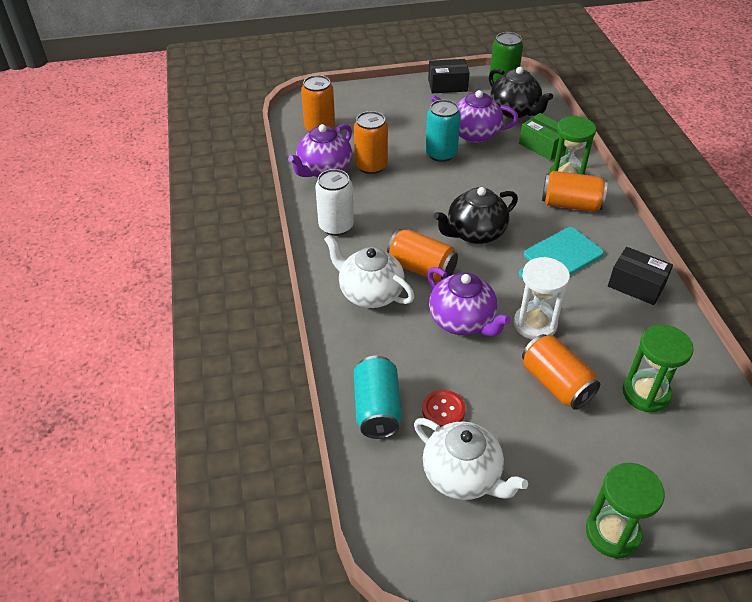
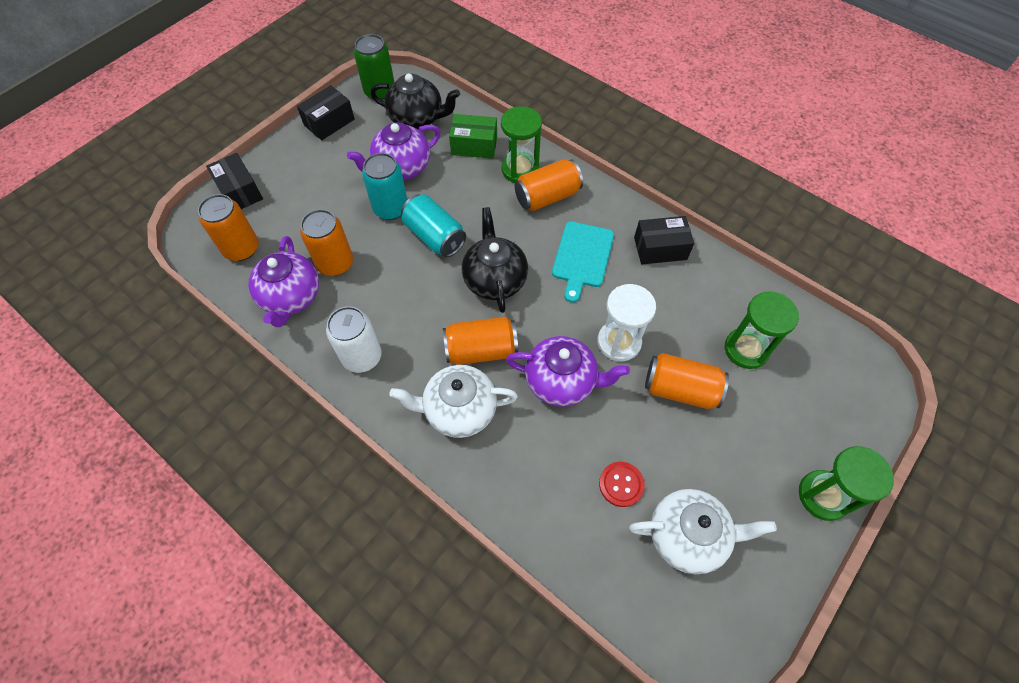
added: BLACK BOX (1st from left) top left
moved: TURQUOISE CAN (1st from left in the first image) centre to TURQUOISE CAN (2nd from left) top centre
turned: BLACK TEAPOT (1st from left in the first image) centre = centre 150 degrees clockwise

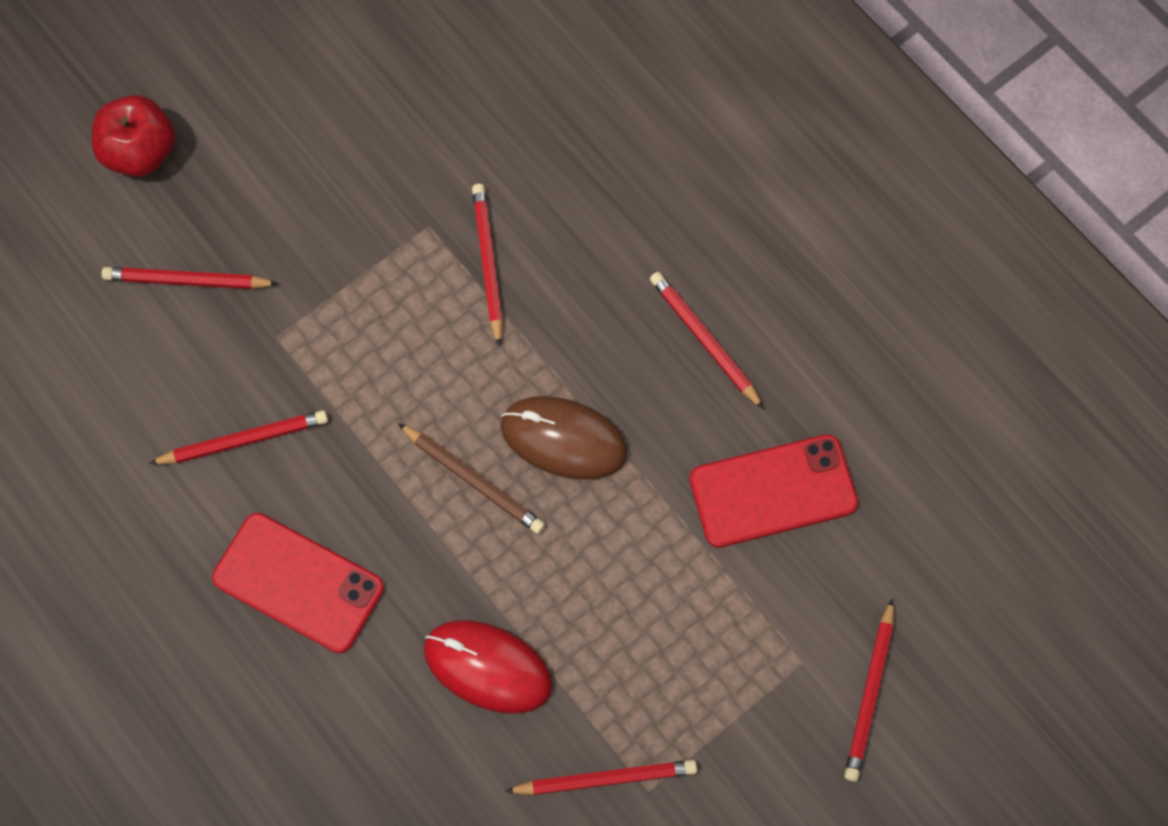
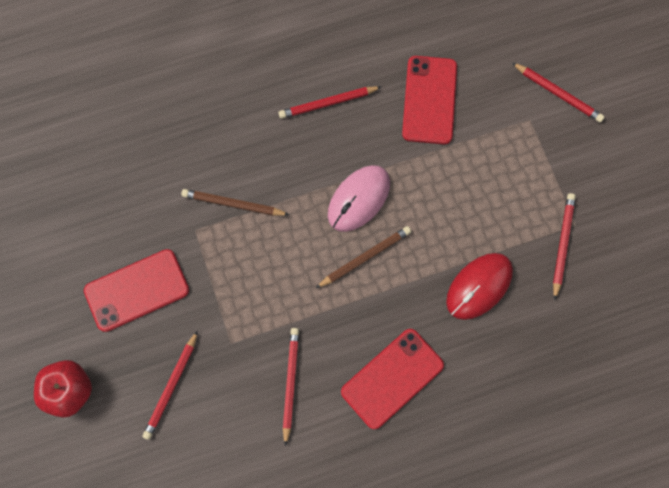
added: RED PHONE (1st from left) middle left
recoloured: RED PENCIL (3rd from left) top centre to BROWN PENCIL (1st from left) centre; BROWN MOUSE centre to PINK MOUSE centre

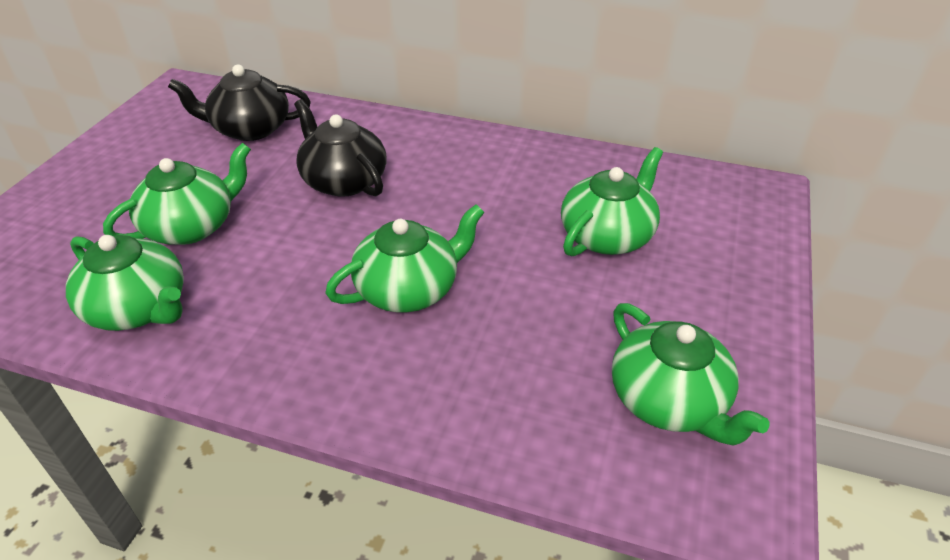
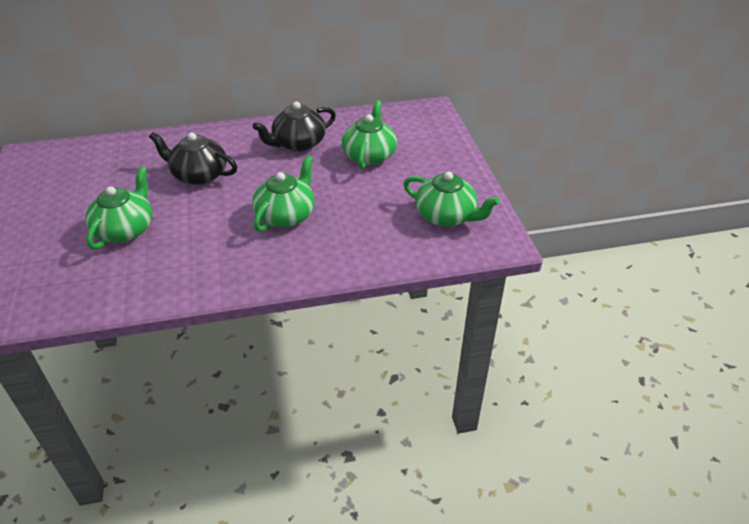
removed: GREEN TEAPOT (1st from left) middle left
moved: BLACK TEAPOT (1st from left in the first image) top left to BLACK TEAPOT (2nd from left) top centre

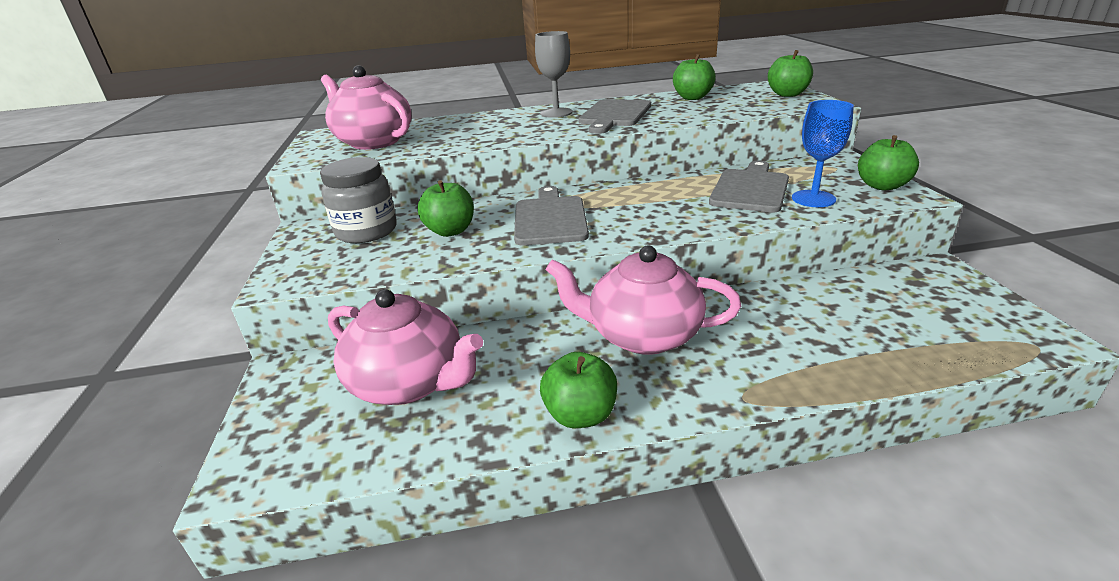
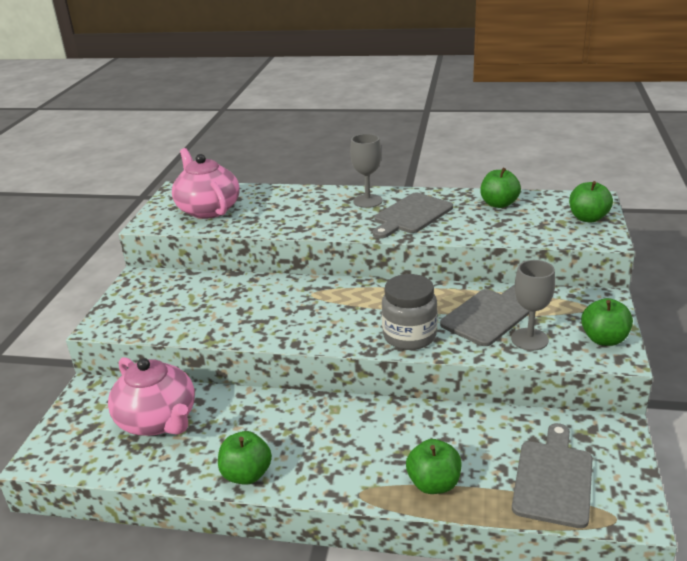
removed: PINK TEAPOT (3rd from left) centre
moved: GREY JAR middle left to centre; GREEN APPLE (1st from left in the first image) centre to GREEN APPLE (2nd from left) bottom centre; GREY CUTTING BOARD (1st from left in the first image) centre to GREY CUTTING BOARD (3rd from left) bottom right
recoloured: BLUE GOBLET top right to GREY GOBLET (2nd from left) middle right

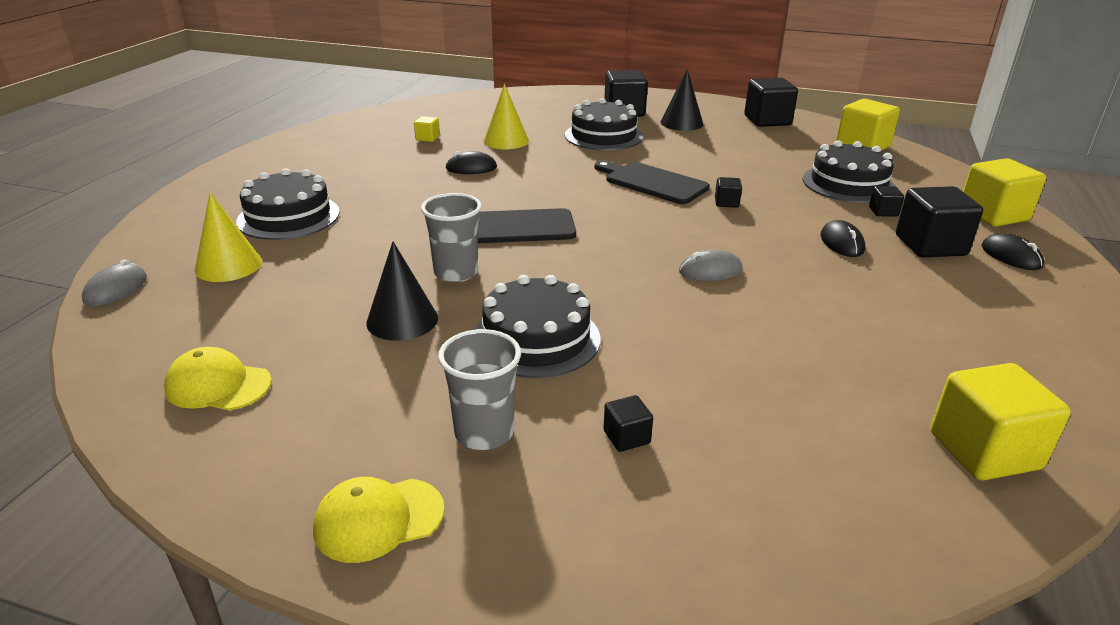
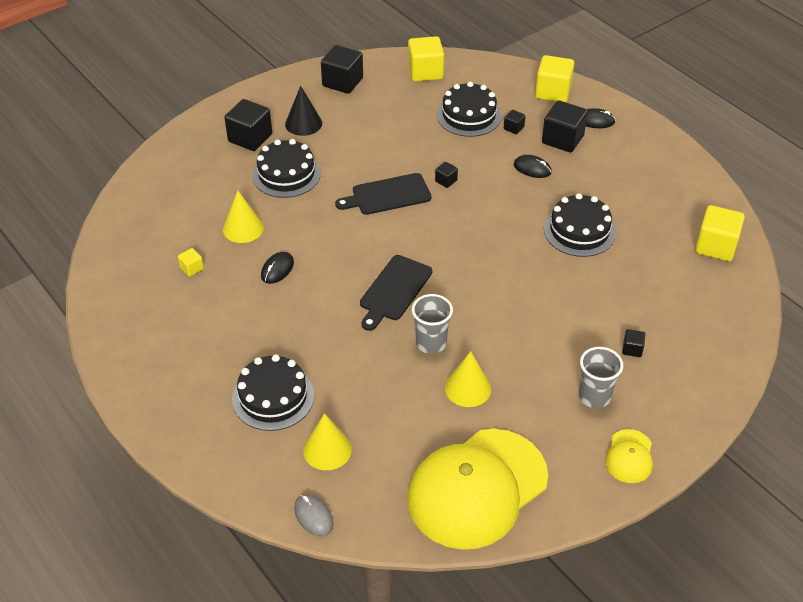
removed: GREY MOUSE (2nd from left) centre
moved: BLACK CAKE (2nd from left in the first image) centre to BLACK CAKE (4th from left) middle right
recoloured: BLACK CONE (1st from left) centre to YELLOW CONE (3rd from left) centre
resized: YELLOW CAP (1st from left) middle left = bottom centre x2.33

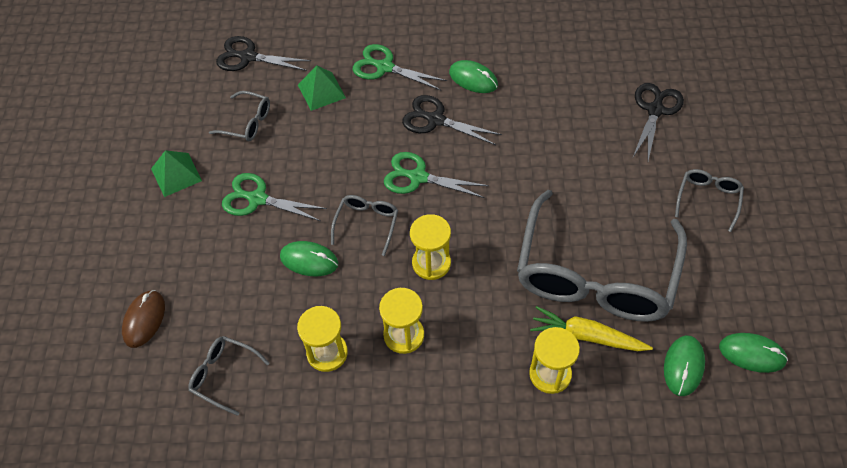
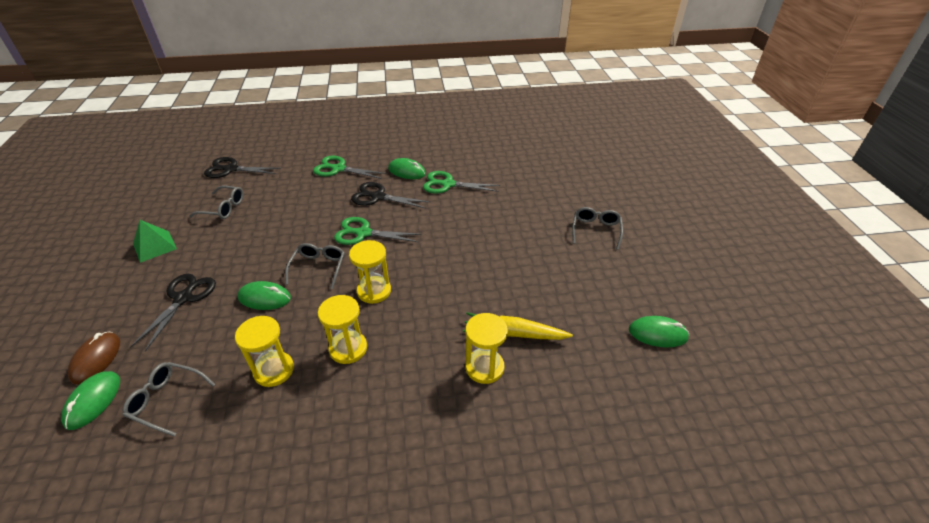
removed: GREEN PYRAMID (2nd from left) top centre; GREY GLASSES (4th from left) middle right
moved: GREEN SCISSORS (1st from left in the first image) middle left to GREEN SCISSORS (3rd from left) centre; BLACK SCISSORS (3rd from left in the first image) top right to BLACK SCISSORS (1st from left) middle left; GREEN MOUSE (3rd from left in the first image) bottom right to GREEN MOUSE (1st from left) bottom left

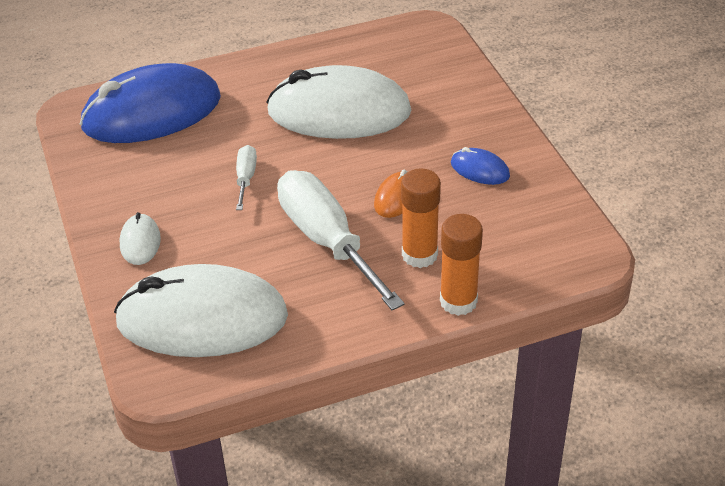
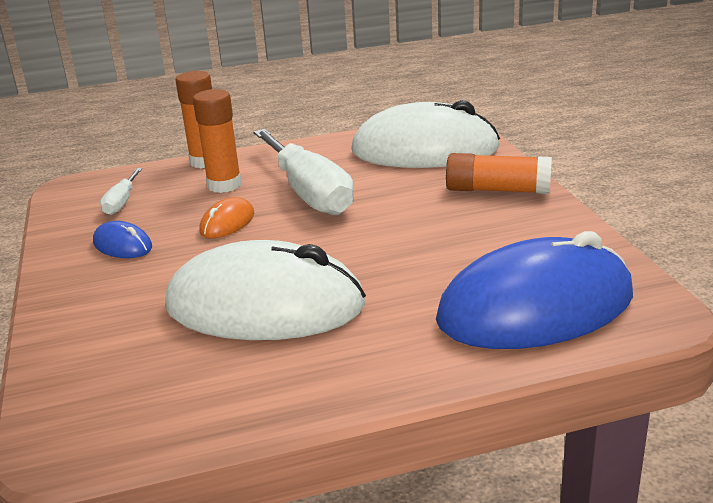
moved: WHITE SCREWDRIVER (1st from left) centre to middle left
replaced: WHITE MOUSE (1st from left) middle left to ORANGE GLUE STICK (3rd from left) middle right

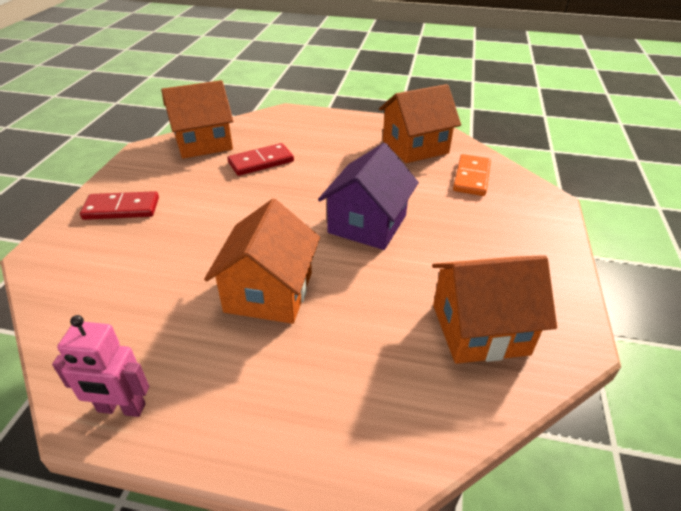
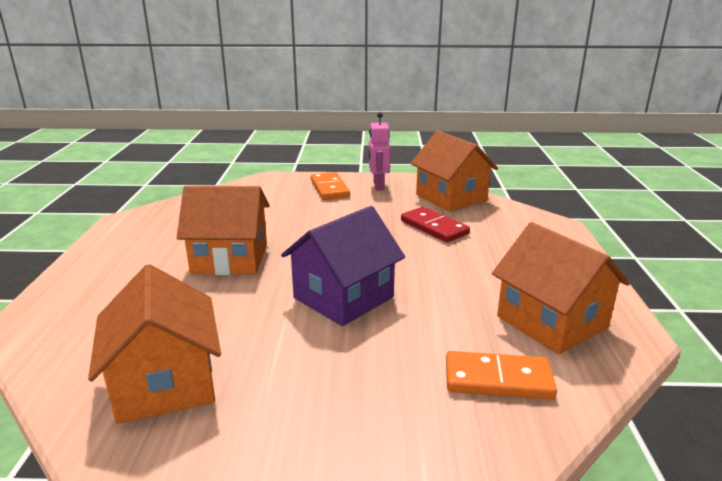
moved: PINK ROBOT bottom left to top centre
recoloured: RED DOMINO (1st from left) middle left to ORANGE DOMINO (1st from left) centre
turned: PURPLE HOUSE centre = centre 60 degrees counterclockwise

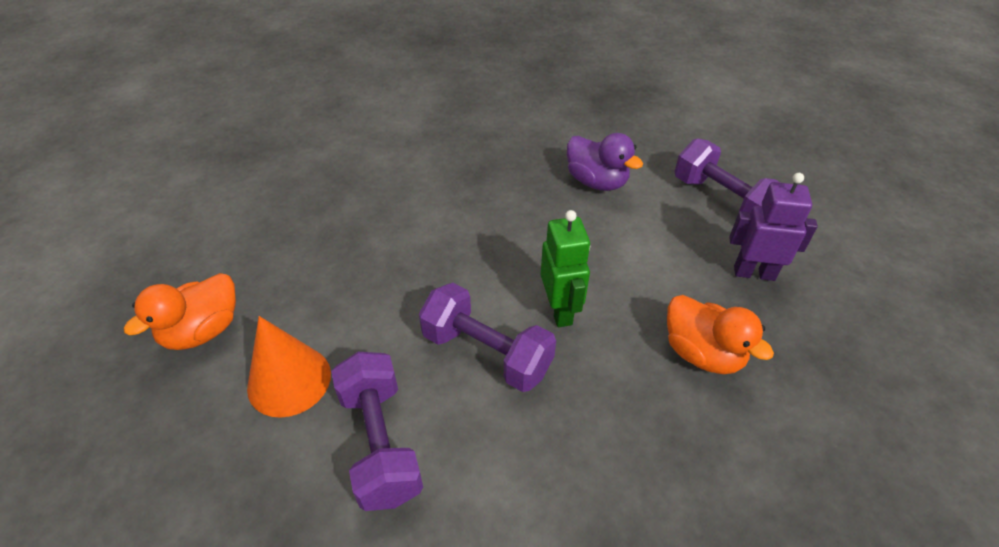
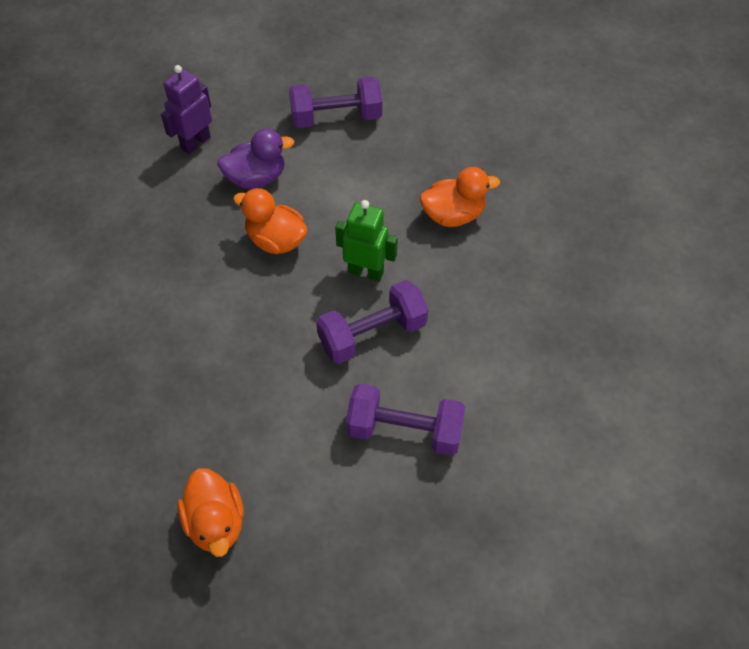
removed: ORANGE CONE bottom left
added: ORANGE DUCK (2nd from left) centre
moved: PURPLE ROBOT middle right to top left

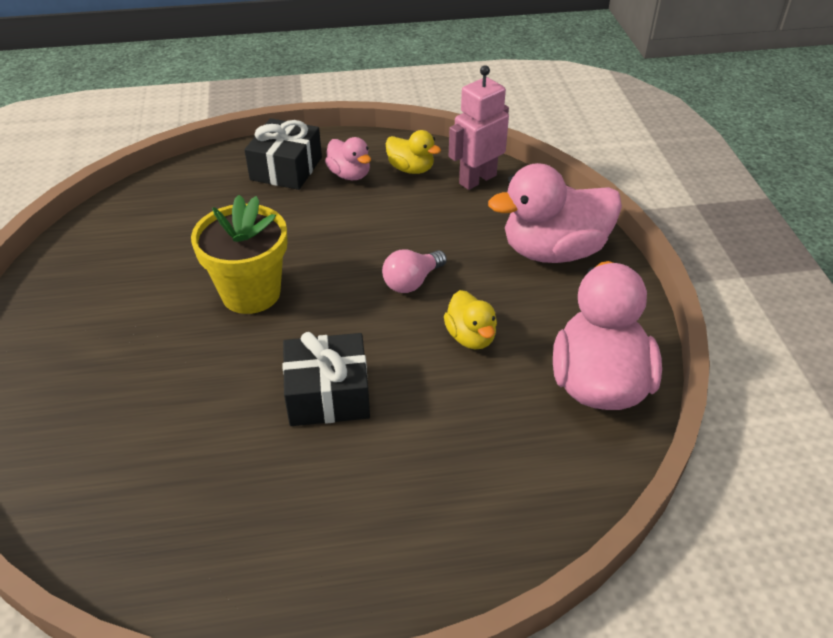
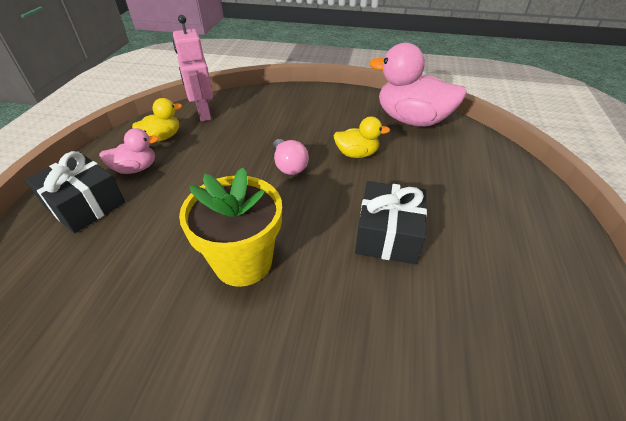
removed: PINK DUCK (2nd from left) centre

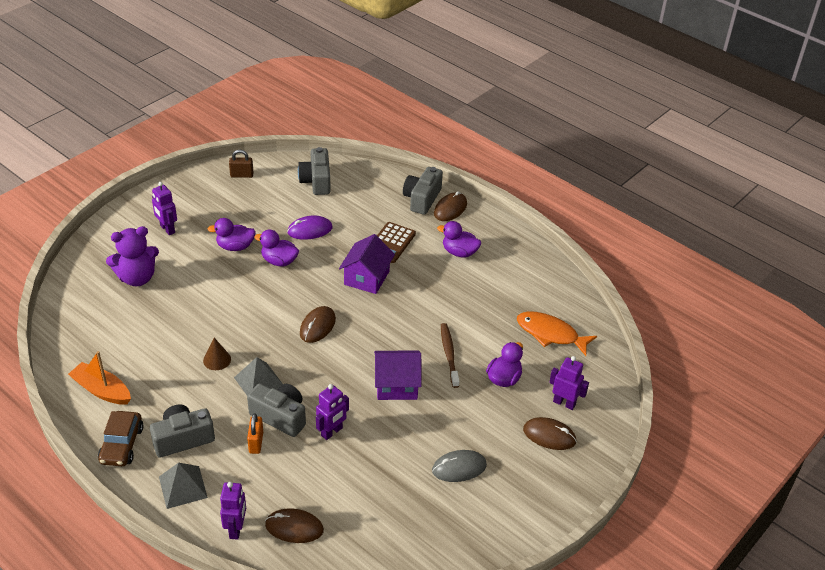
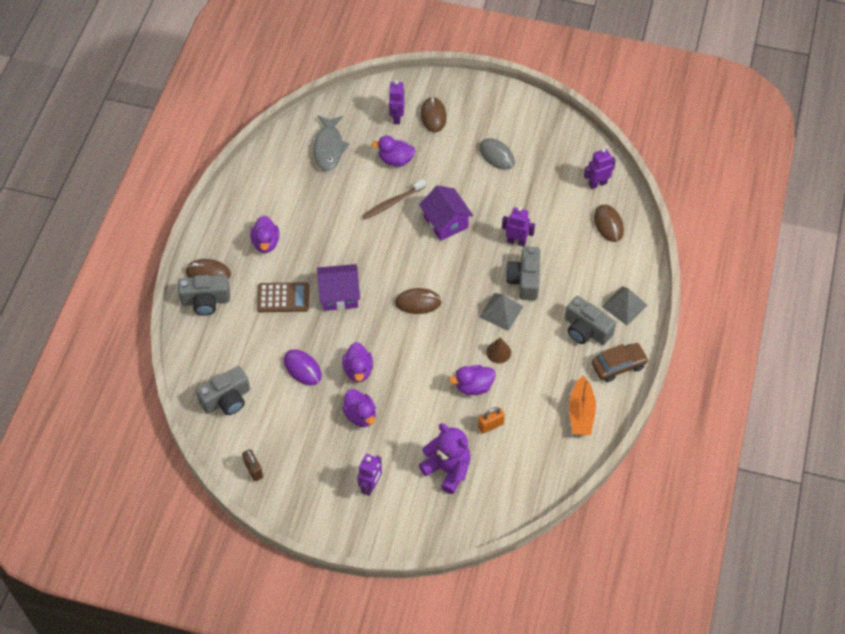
added: PURPLE DUCK (5th from left) centre
moved: PURPLE ROBOT (2nd from left in the first image) bottom left to PURPLE ROBOT (4th from left) top right; ORANGE PADLOCK bottom left to centre
recoloured: ORANGE FISH middle right to GREY FISH top centre

